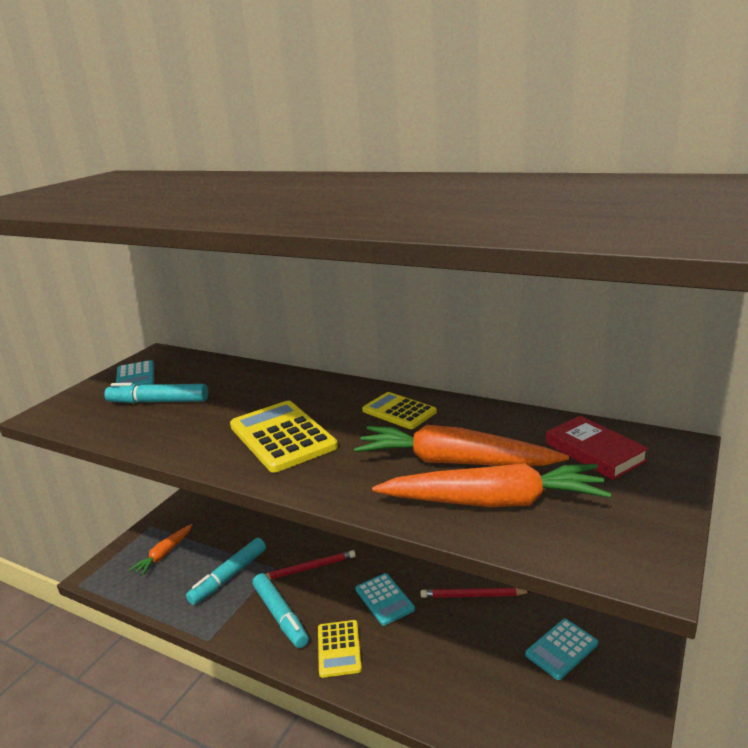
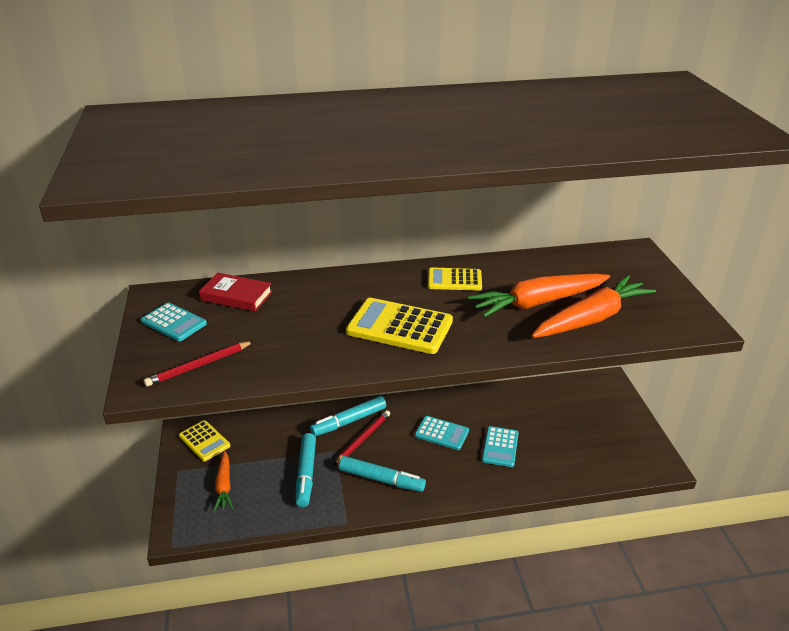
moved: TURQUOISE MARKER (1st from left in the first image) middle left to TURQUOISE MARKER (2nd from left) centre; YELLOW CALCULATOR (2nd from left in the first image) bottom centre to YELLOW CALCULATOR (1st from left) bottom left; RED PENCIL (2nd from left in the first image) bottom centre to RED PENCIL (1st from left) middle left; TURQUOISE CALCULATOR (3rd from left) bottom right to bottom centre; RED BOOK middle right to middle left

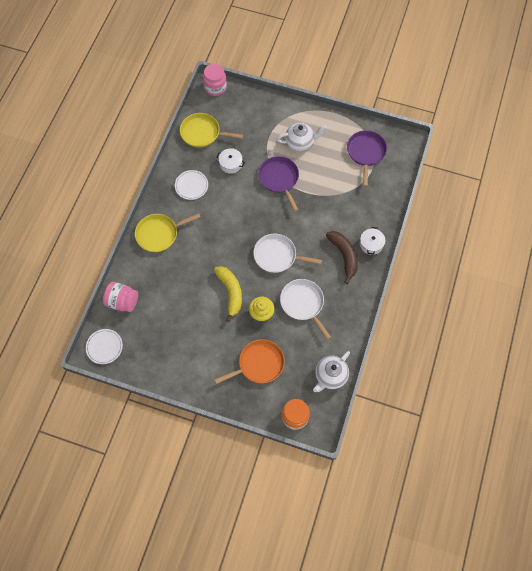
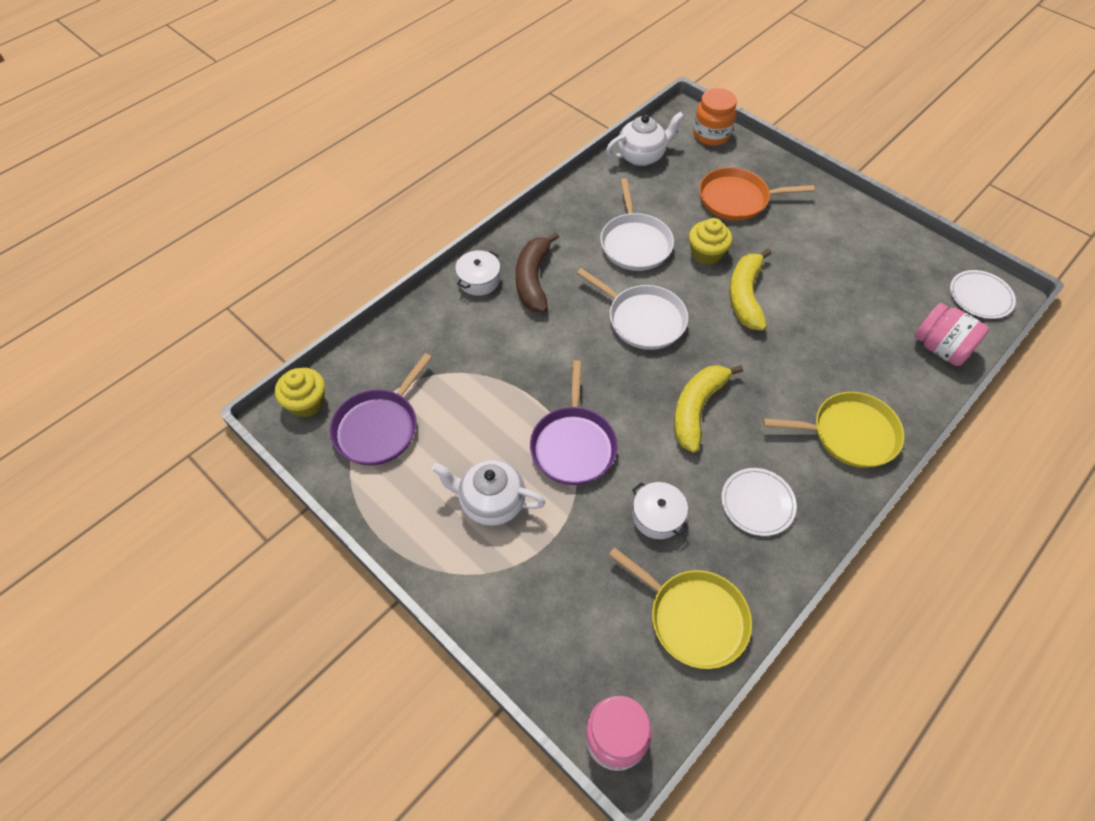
added: YELLOW CUPCAKE (1st from left) middle left; YELLOW BANANA (1st from left) centre

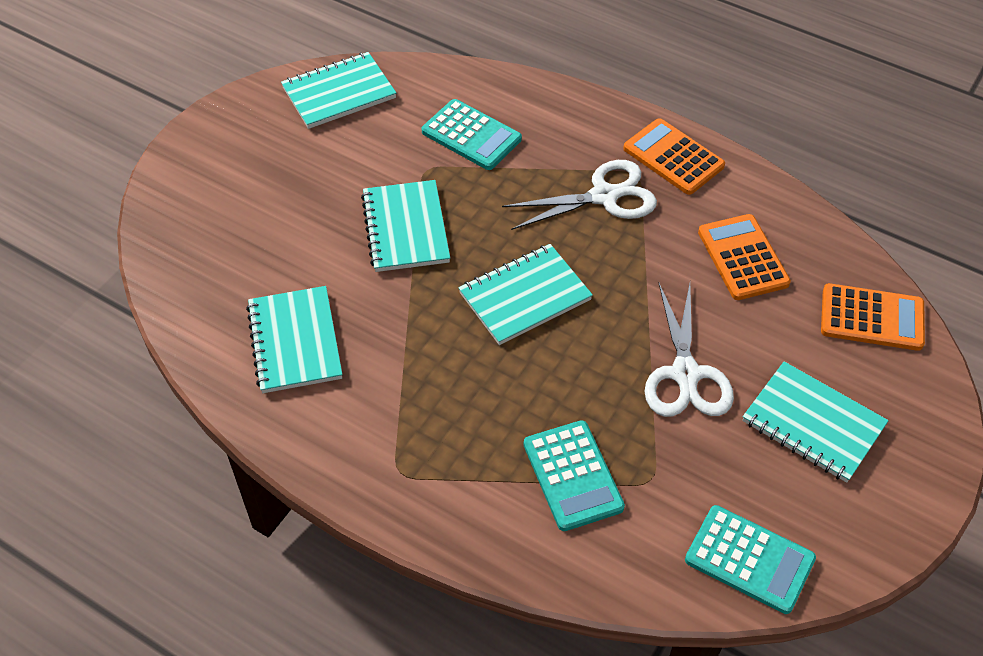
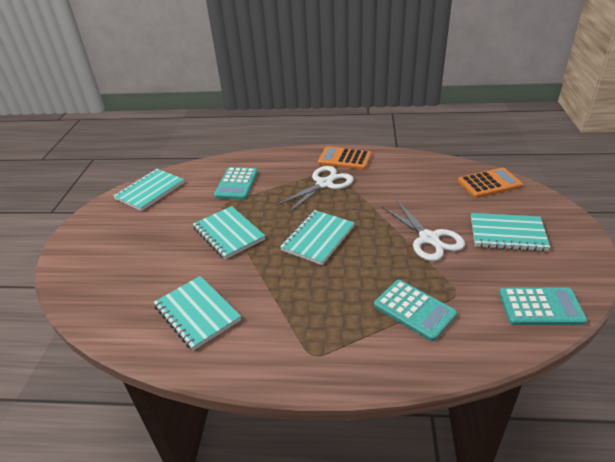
removed: ORANGE CALCULATOR (2nd from left) middle right
turned: TURQUOISE CALCULATOR (1st from left) top centre = centre 90 degrees clockwise

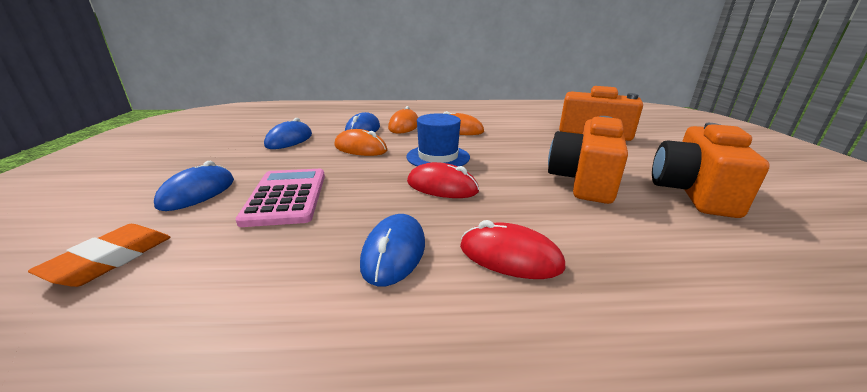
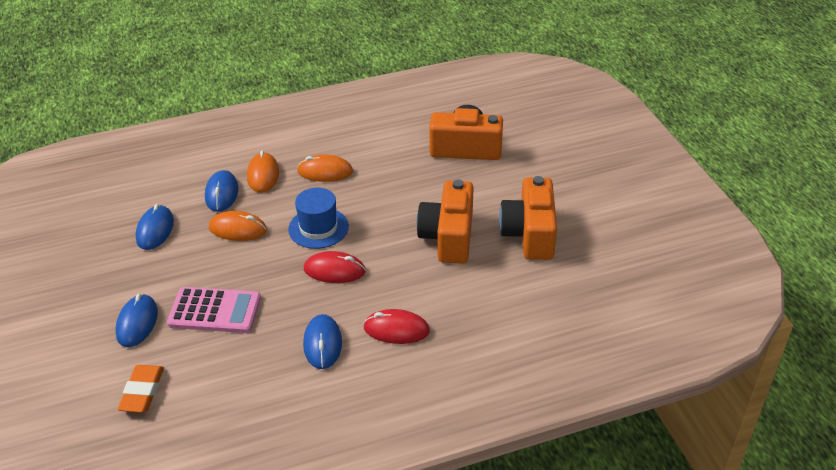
turned: PINK CALCULATOR middle left = middle left 120 degrees clockwise

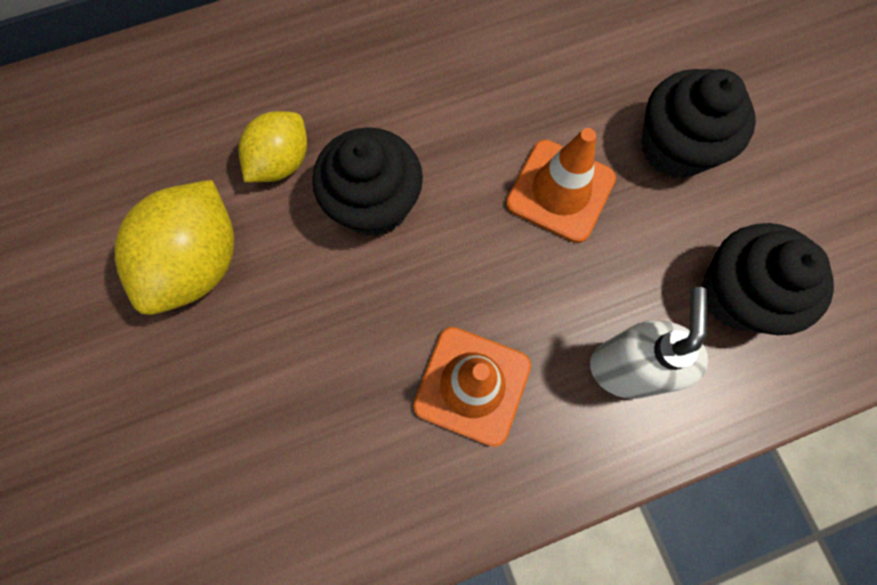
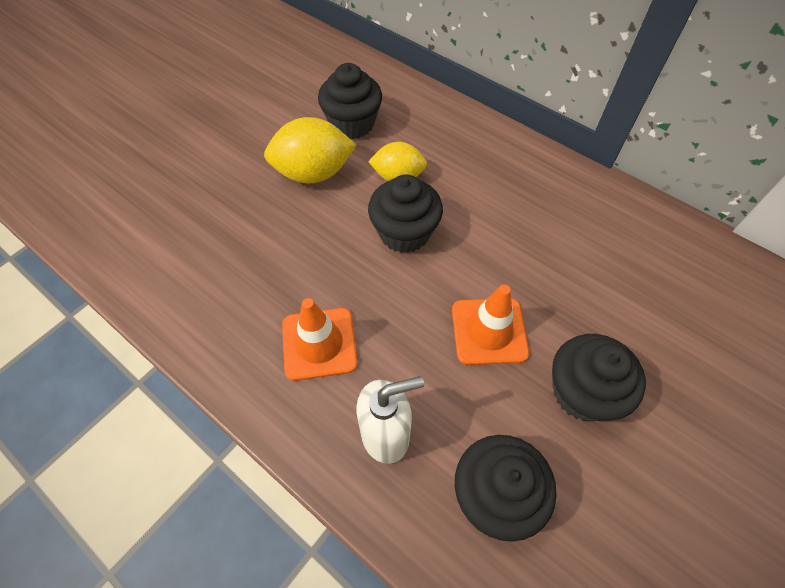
added: BLACK CUPCAKE (1st from left) top centre

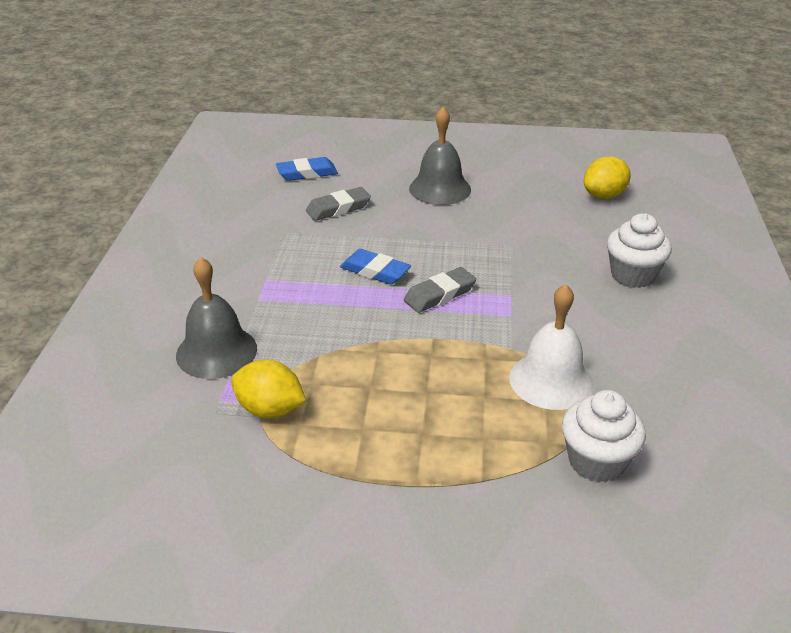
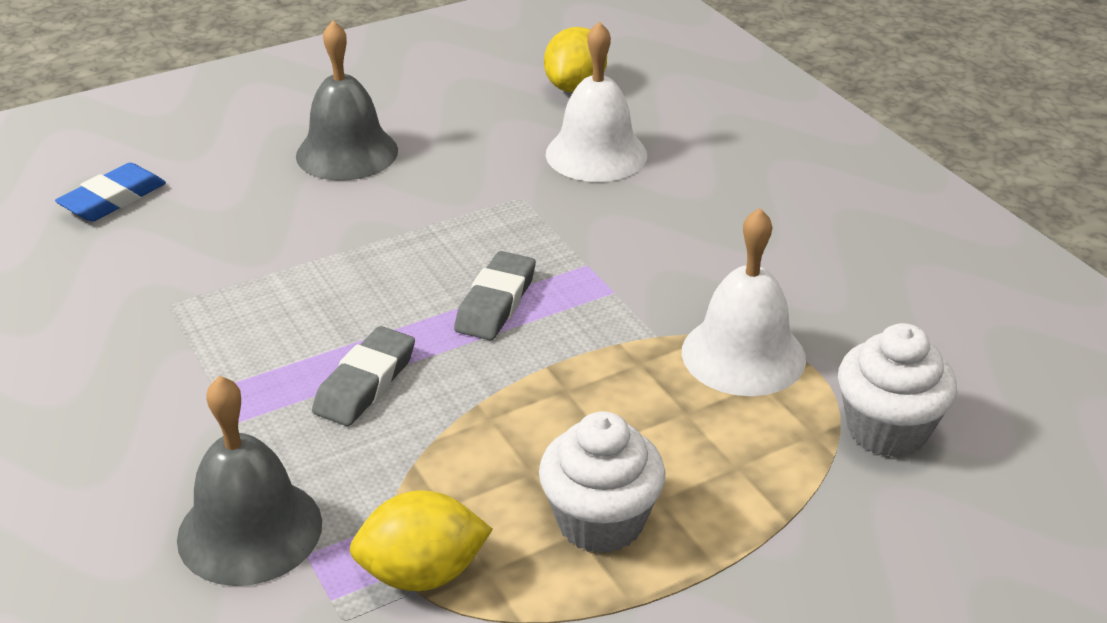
removed: BLUE ERASER (2nd from left) centre
added: WHITE BELL (1st from left) top centre
moved: GREY ERASER (1st from left) top centre to middle left; WHITE CUPCAKE (2nd from left in the first image) middle right to WHITE CUPCAKE (1st from left) bottom centre

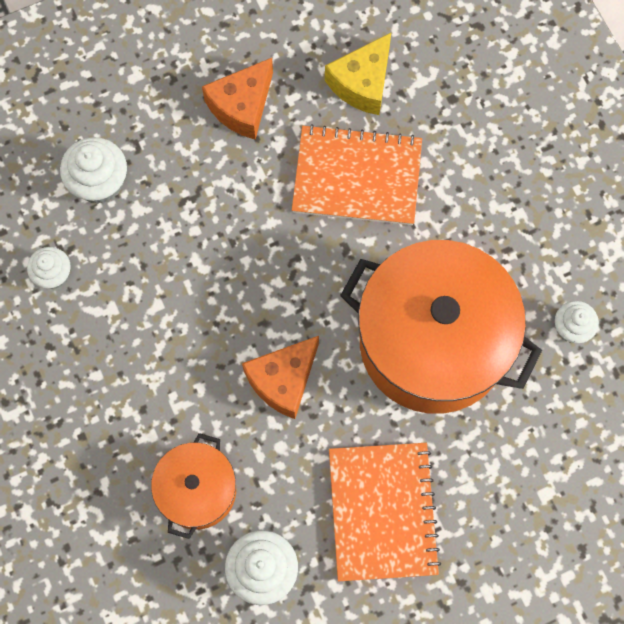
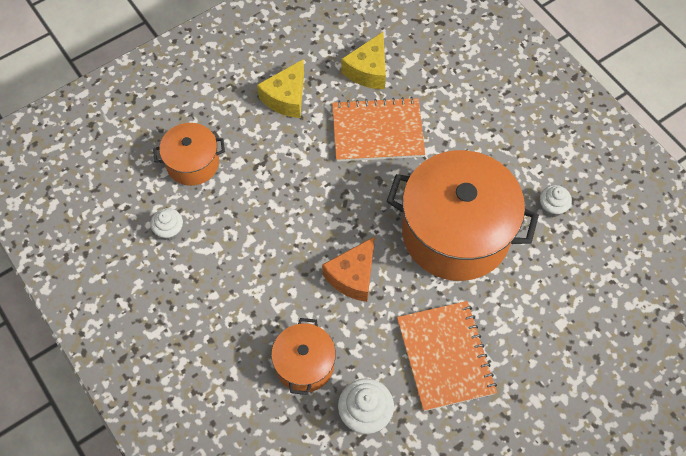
replaced: WHITE CUPCAKE (2nd from left) top left to ORANGE POT (1st from left) middle left
recoloured: ORANGE CHEESE (1st from left) top centre to YELLOW CHEESE (1st from left) top centre

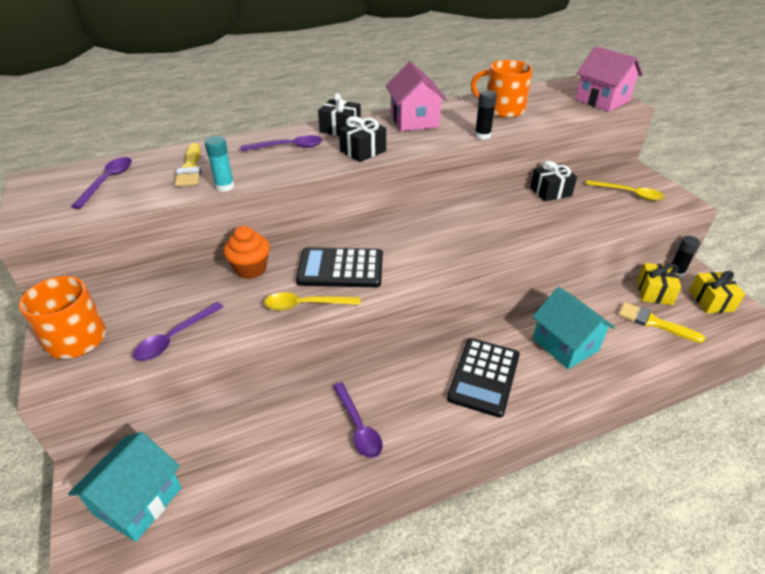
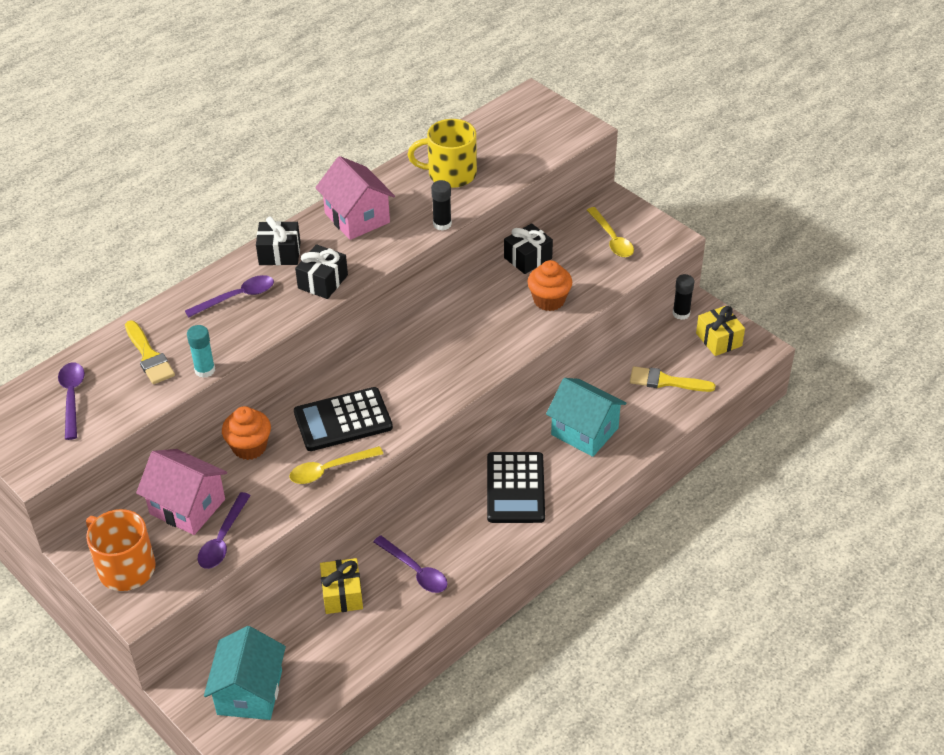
added: ORANGE CUPCAKE (2nd from left) centre
moved: PINK HOUSE (2nd from left in the first image) top right to PINK HOUSE (1st from left) middle left; YELLOW GIFT (1st from left) middle right to bottom centre
recoloured: ORANGE MUG (2nd from left) top centre to YELLOW MUG top centre
turned: YELLOW SPOON (2nd from left) top right = top centre 60 degrees clockwise

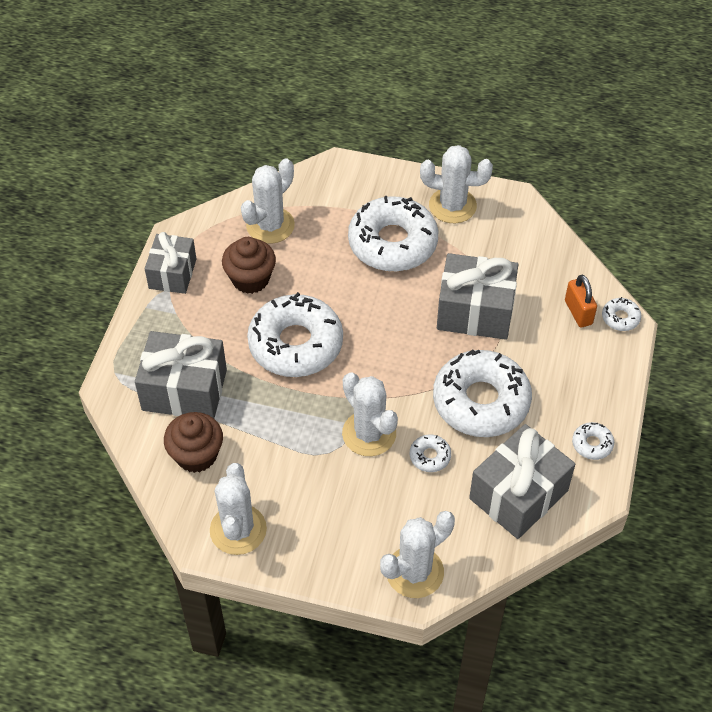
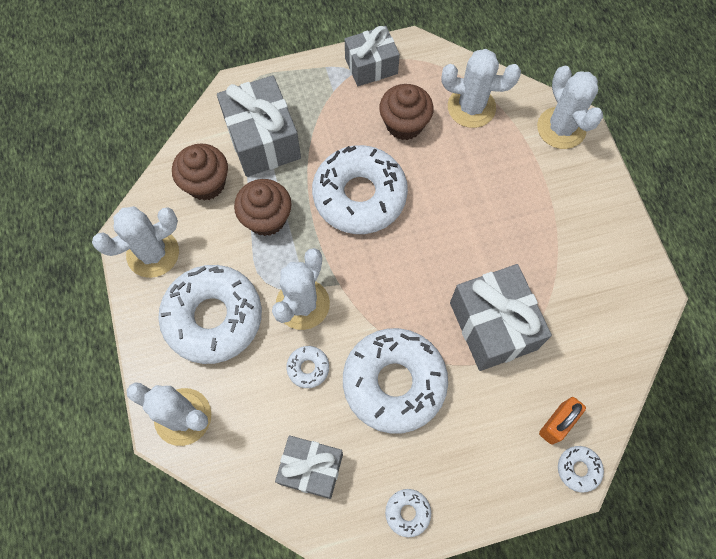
added: BROWN CUPCAKE (2nd from left) centre
moved: WHITE DONUT (2nd from left in the first image) top centre to WHITE DONUT (1st from left) middle left; WHITE CACTUS (5th from left) top centre to top right
resized: GREY GIFT (4th from left in the first image) bottom right = bottom centre x0.66

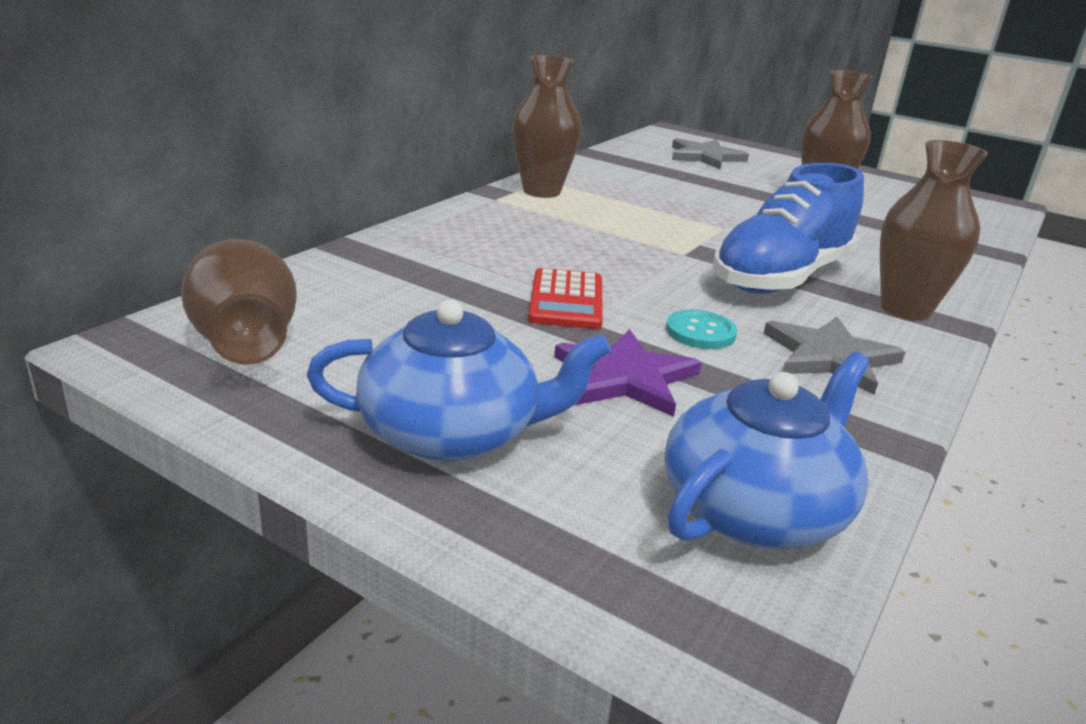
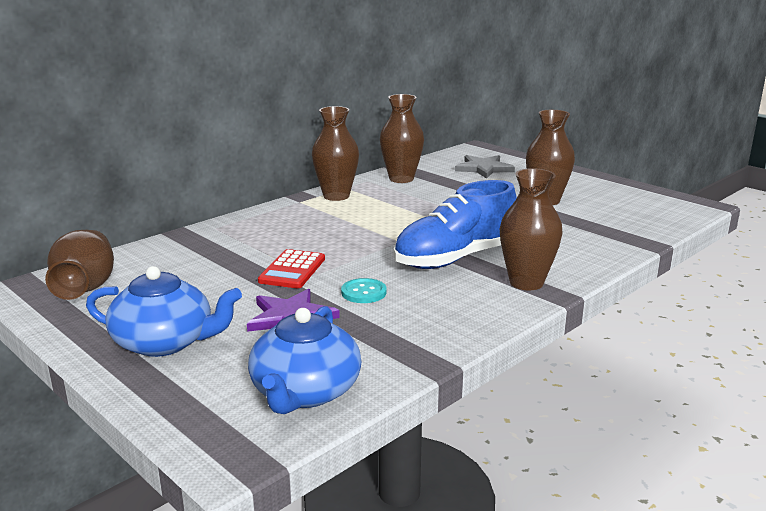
removed: GREY STAR (2nd from left) middle right
added: BROWN VASE (3rd from left) top centre
turned: BLUE TEAPOT (2nd from left) middle right = bottom centre 135 degrees clockwise

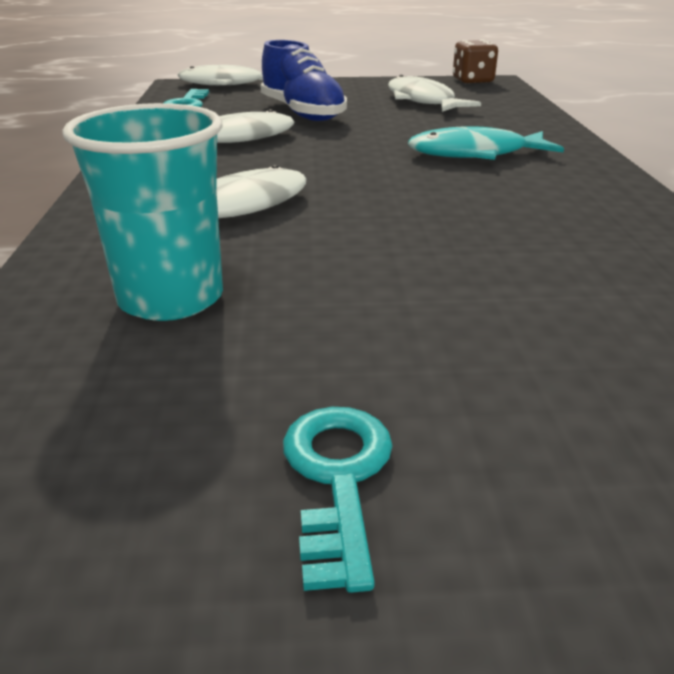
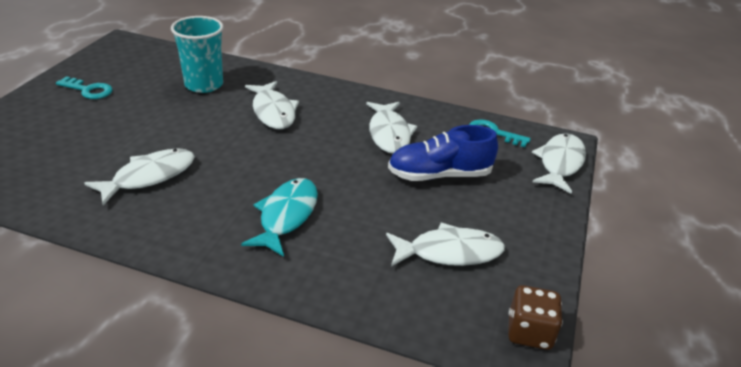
added: WHITE FISH (1st from left) middle left

